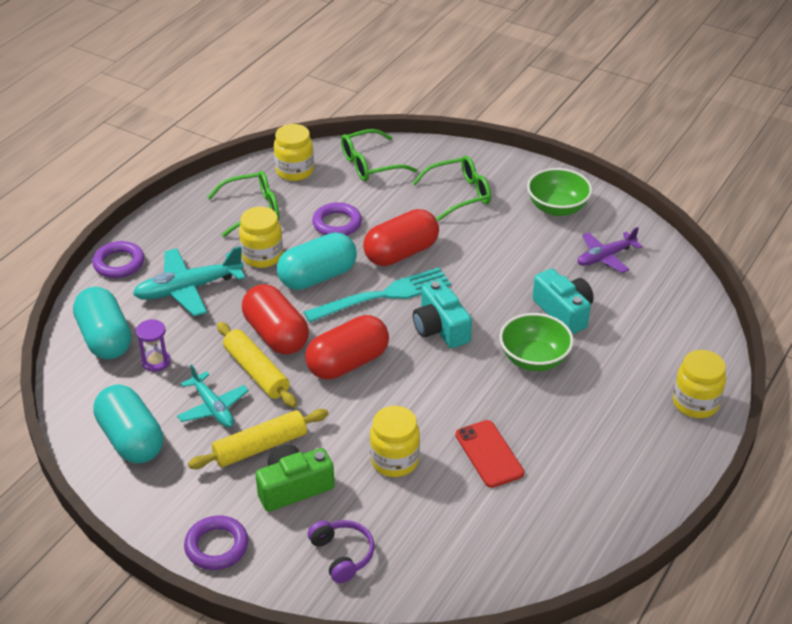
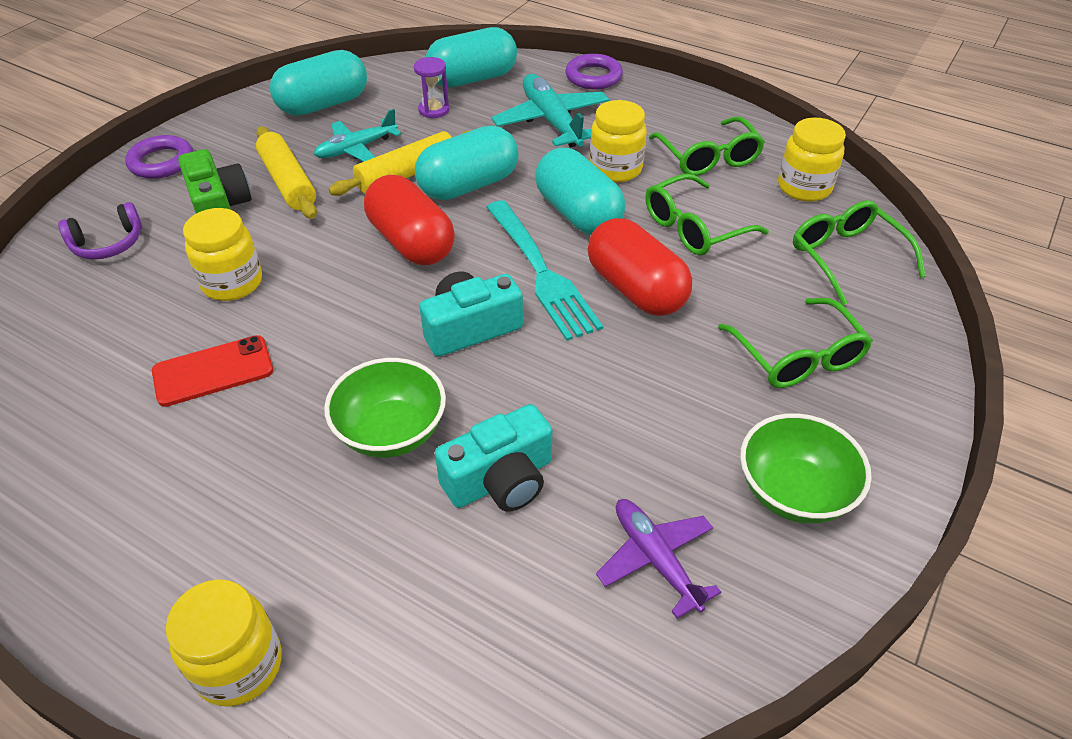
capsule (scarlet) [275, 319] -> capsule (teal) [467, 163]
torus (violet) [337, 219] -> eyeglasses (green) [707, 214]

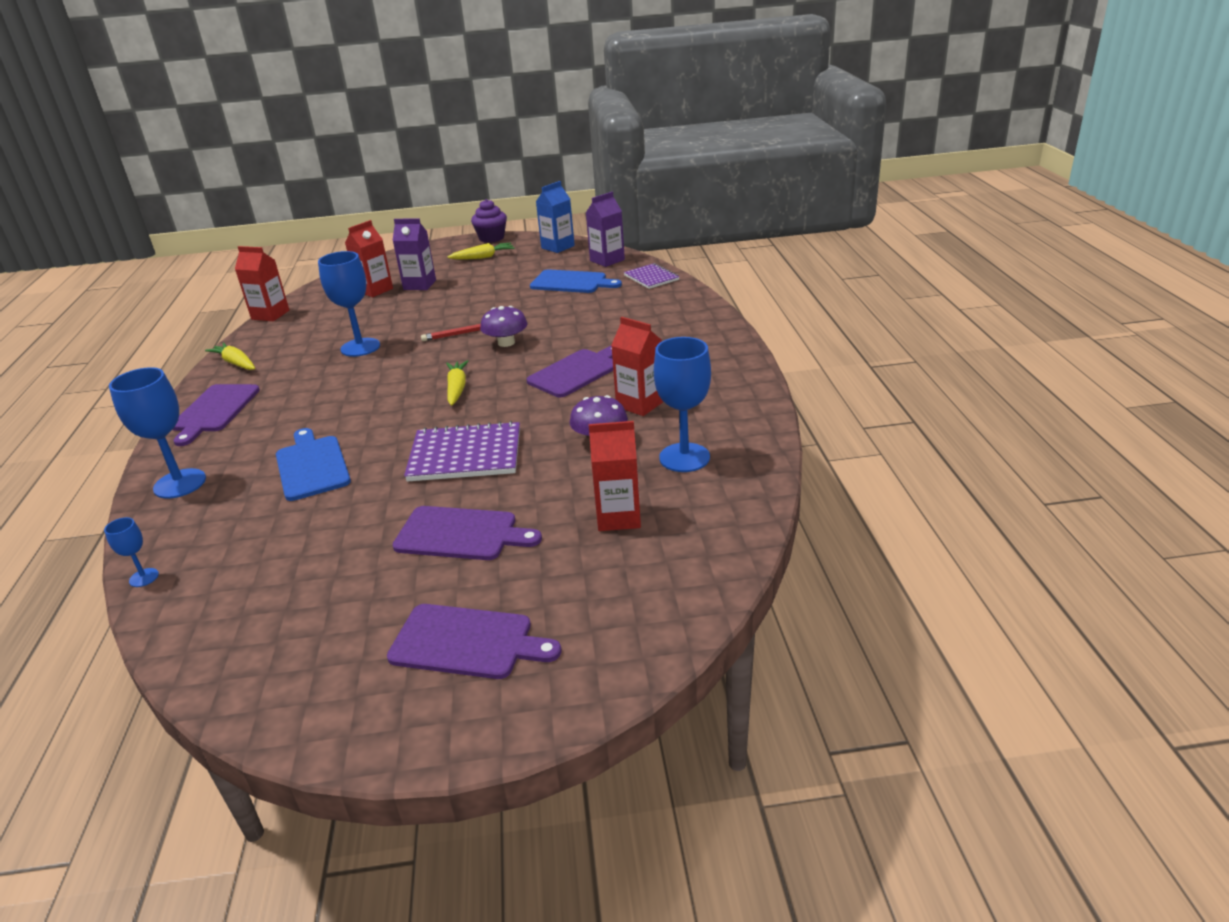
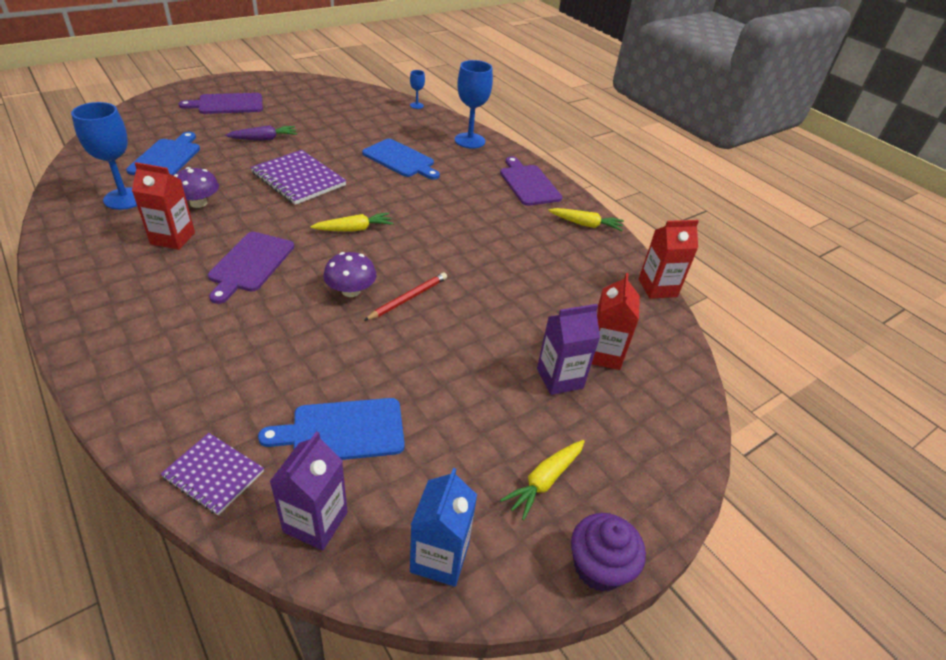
milk carton (scarlet) [615, 476] -> bread board (royal blue) [163, 154]
bread board (violet) [467, 533] -> carrot (violet) [261, 133]
notepad (violet) [462, 451] -> notepad (violet) [298, 177], 75 degrees clockwise
carrot (golden) [457, 383] -> carrot (golden) [352, 222], 75 degrees counterclockwise
chalice (royal blue) [349, 304] -> none

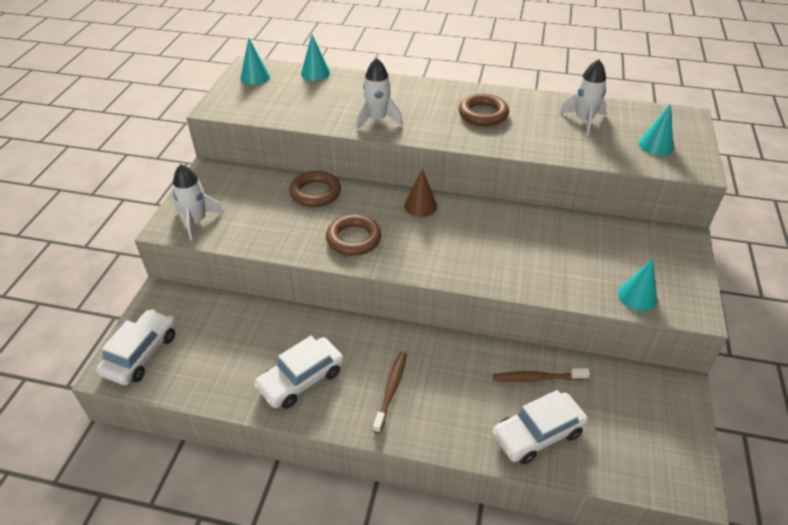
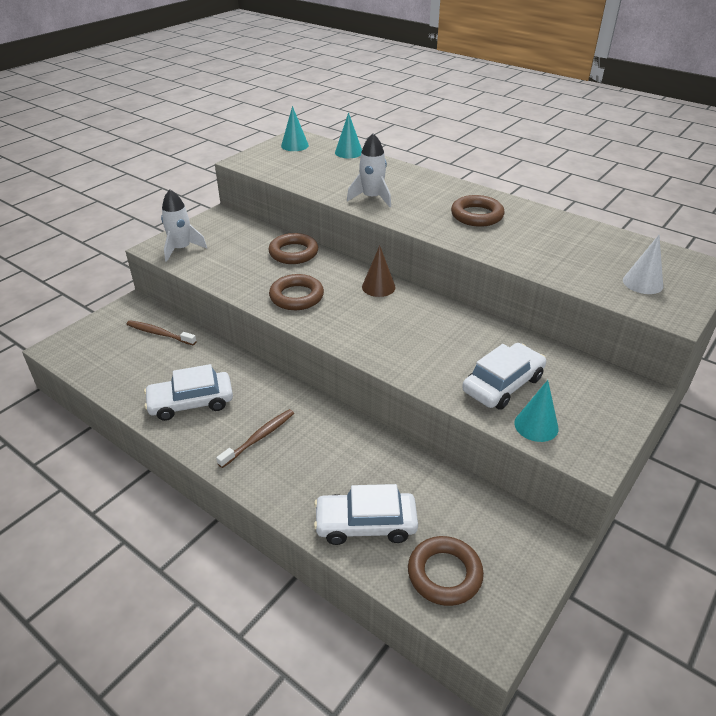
tooth brush (brown) [541, 375] -> tooth brush (brown) [161, 332], shifted
none -> torus (brown) [446, 571]
car (snow-white) [136, 347] -> car (snow-white) [504, 376], shifted
solid cone (teal) [656, 129] -> solid cone (snow-white) [643, 264]
rocket (snow-white) [583, 97] -> none

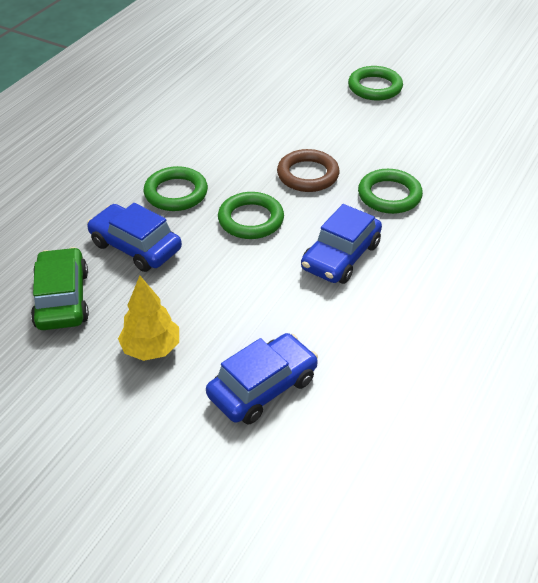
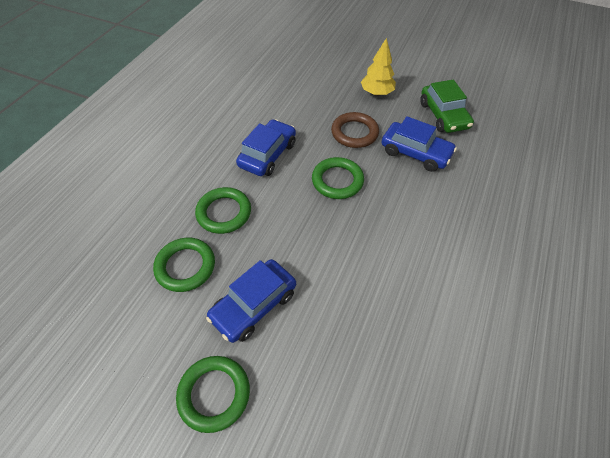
torus (green) [176, 188] -> torus (green) [184, 265], shifted
car (royal blue) [262, 379] -> car (royal blue) [251, 301], shifted
torus (brown) [308, 170] -> torus (brown) [355, 130], shifted

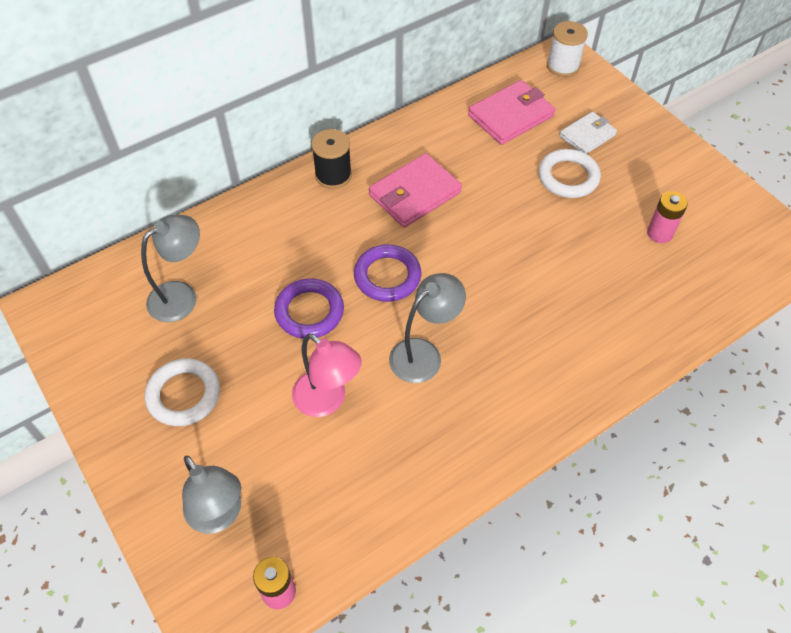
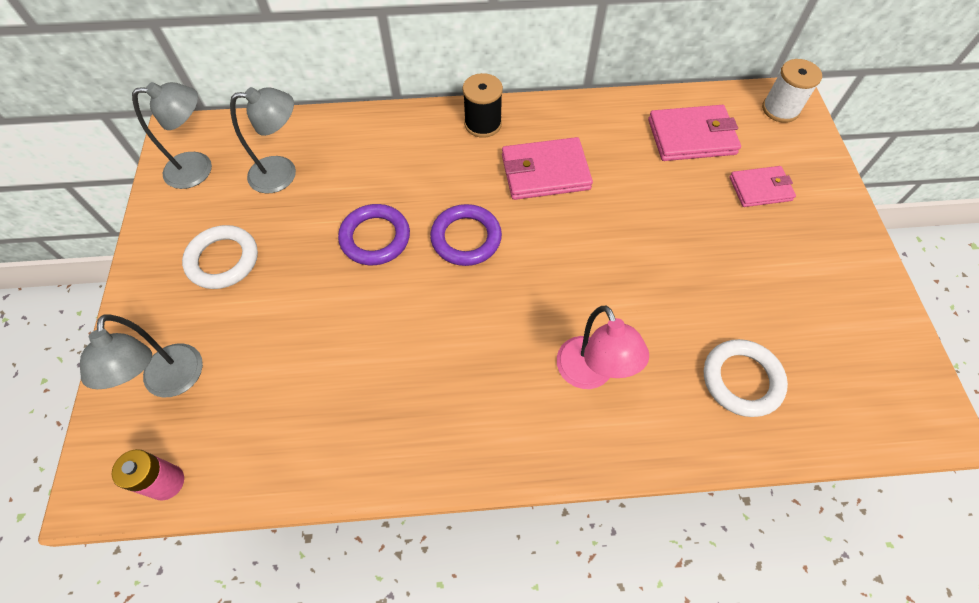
reading lamp (gray) [427, 328] -> reading lamp (gray) [172, 135], shifted
reading lamp (pink) [326, 375] -> reading lamp (pink) [603, 347], shifted
torus (snow-white) [569, 173] -> torus (snow-white) [746, 378], shifted
billfold (snow-white) [588, 133] -> billfold (pink) [762, 186]
power cell (pink) [667, 217] -> none

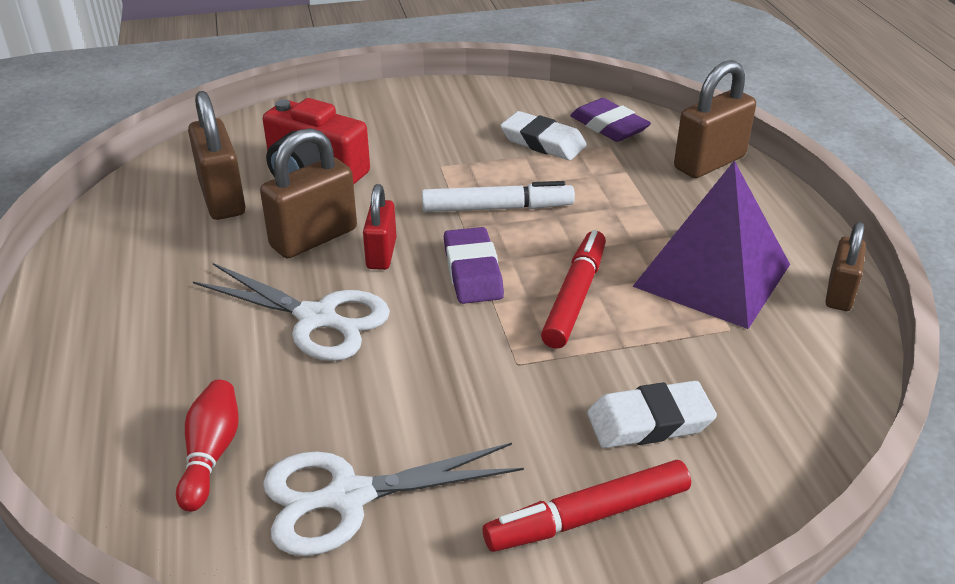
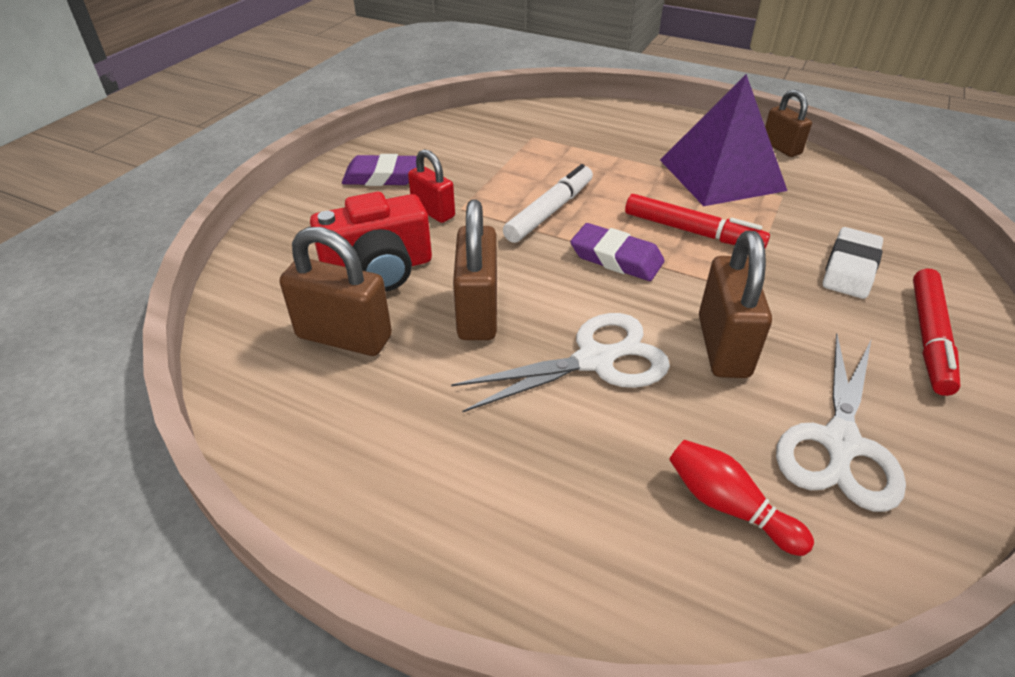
pencil eraser (violet) [610, 120] -> pencil eraser (violet) [379, 170], shifted
small lock (scarlet) [379, 227] -> small lock (scarlet) [431, 186], shifted
marker pen (scarlet) [573, 289] -> marker pen (scarlet) [697, 221], 150 degrees clockwise
small lock (brown) [715, 119] -> small lock (brown) [735, 304], shifted
pencil eraser (snow-white) [543, 135] -> none

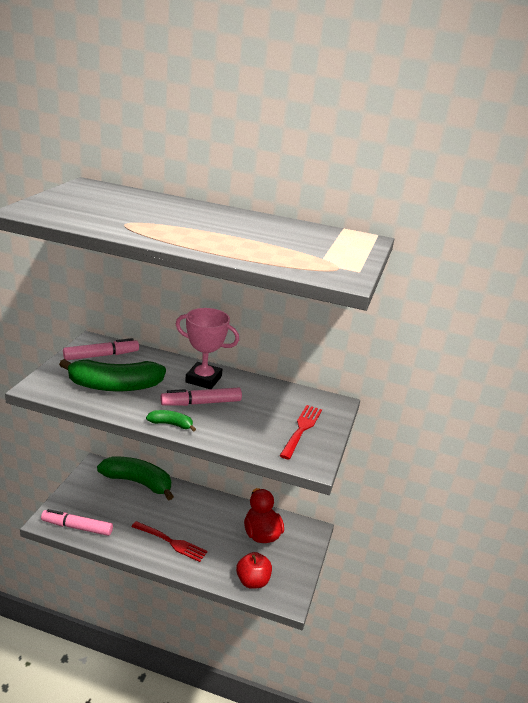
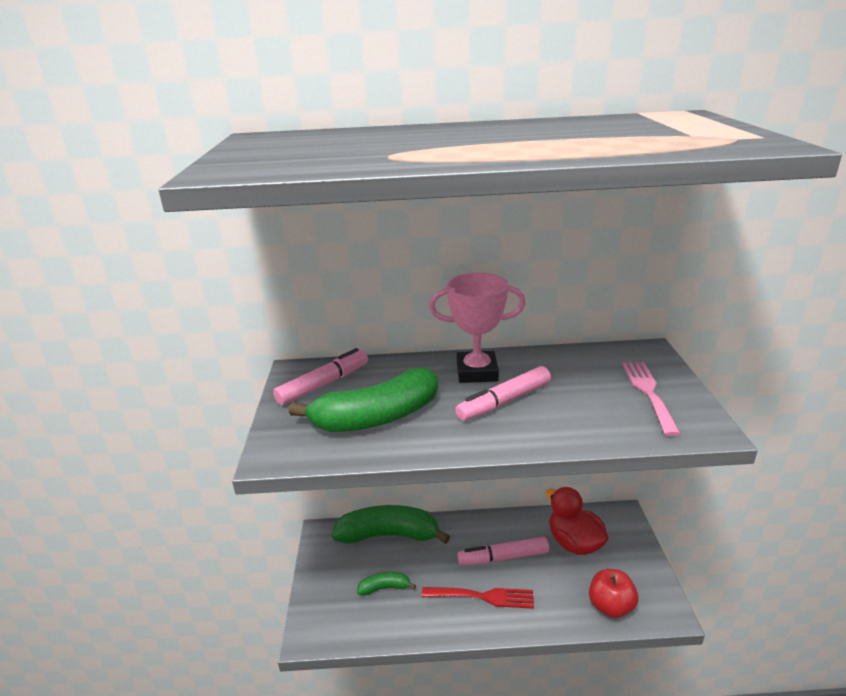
banana (green) [171, 421] -> banana (green) [386, 584], shifted
marker pen (pink) [77, 522] -> marker pen (pink) [503, 551], shifted
table fork (scarlet) [300, 432] -> table fork (pink) [651, 399]

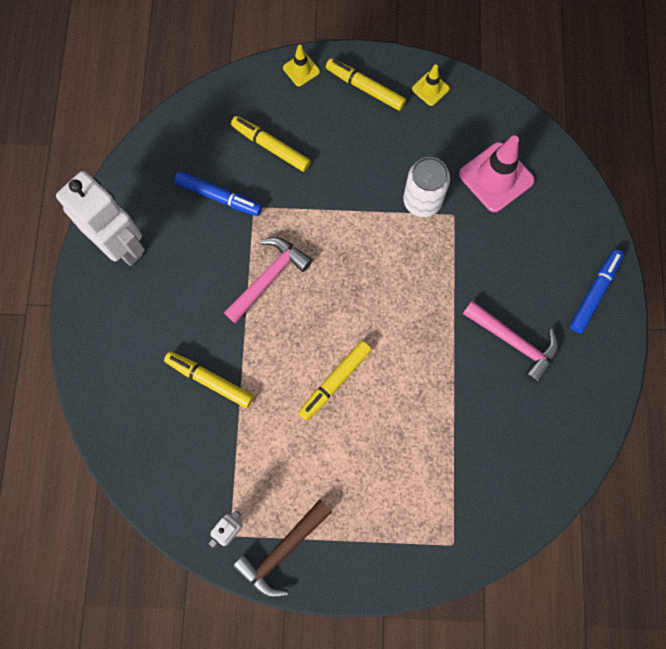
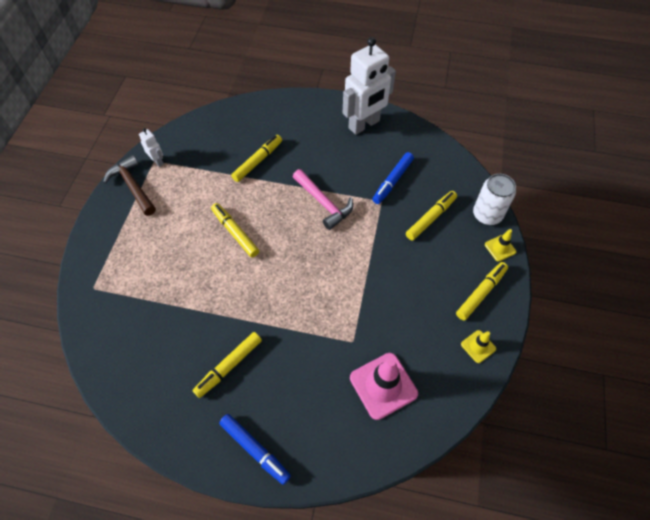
hammer (pink) [510, 342] -> marker pen (golden) [227, 365]
tin (snow-white) [426, 187] -> tin (snow-white) [494, 199], shifted

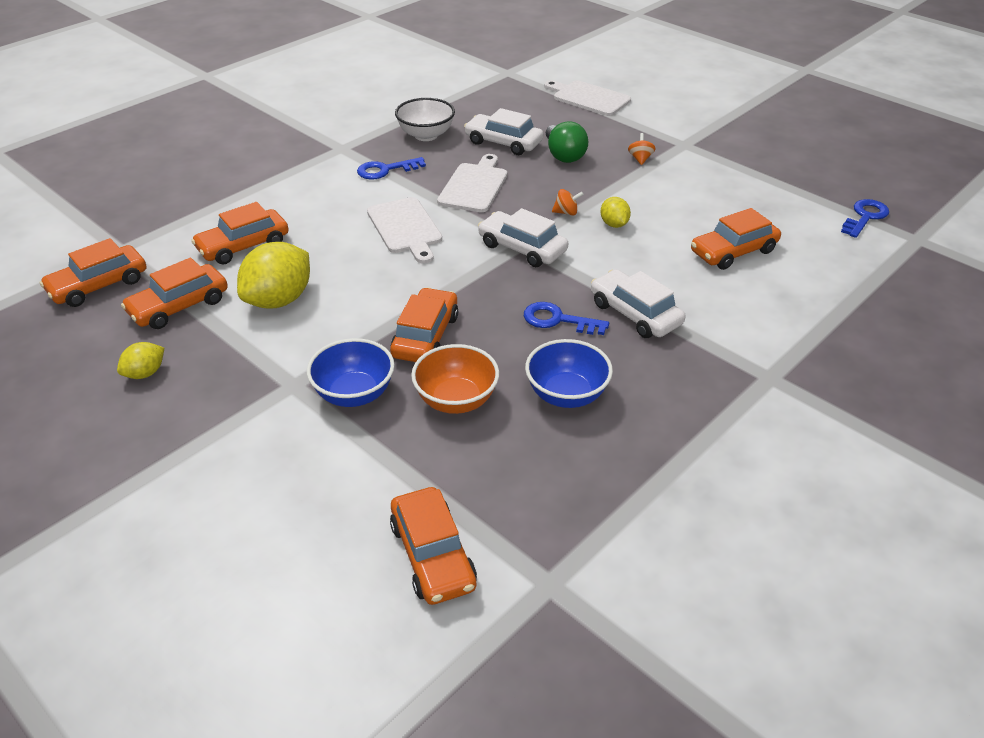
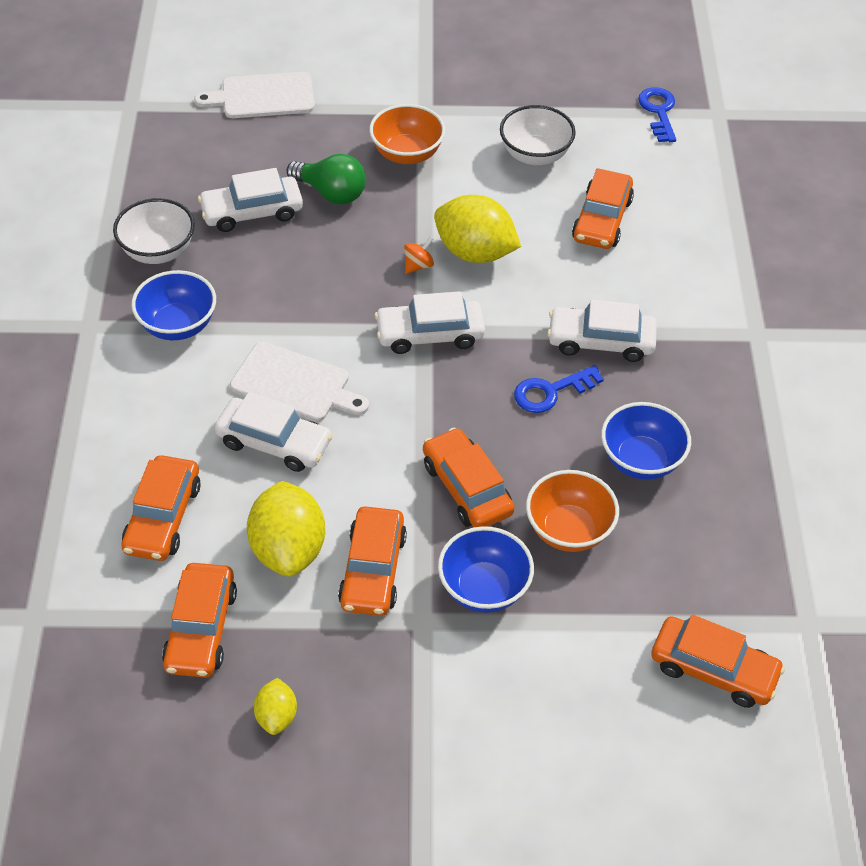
key (royal blue) [391, 168] -> deep dish (royal blue) [173, 305]
none -> car (snow-white) [274, 432]
car (orange) [93, 272] -> car (orange) [372, 561], shifted
spinning top (orange) [642, 149] -> deep dish (orange) [407, 134]
citrus fruit (golden) [615, 212] -> citrus fruit (golden) [477, 229], x1.95
none -> deep dish (snow-white) [538, 135]
bread board (snow-white) [472, 183] -> none

